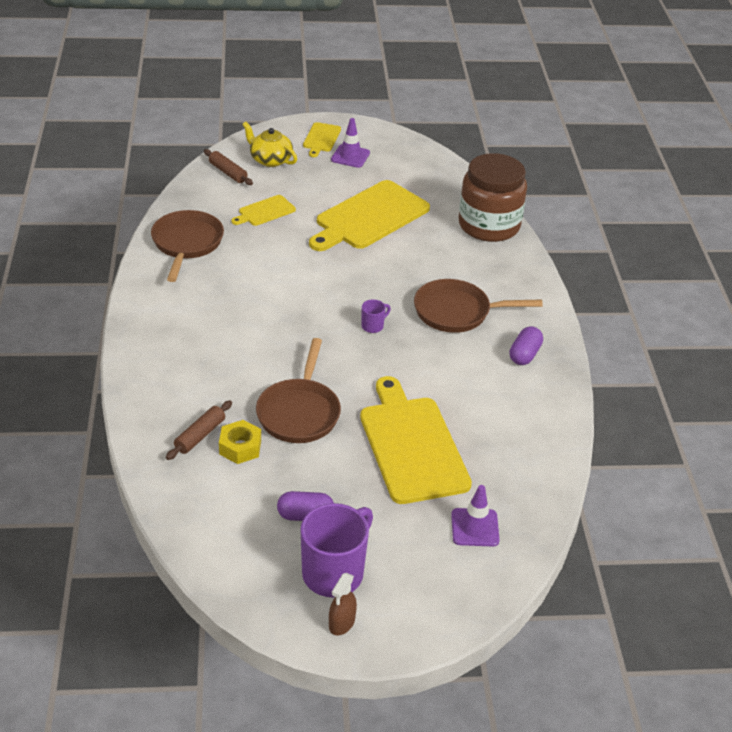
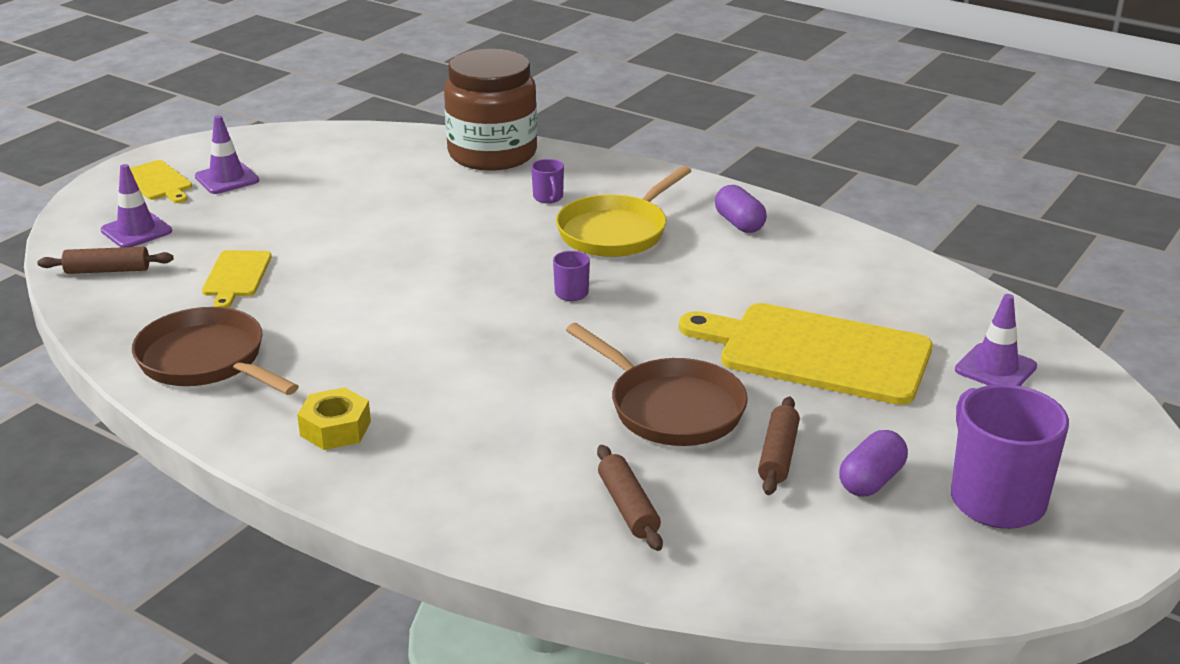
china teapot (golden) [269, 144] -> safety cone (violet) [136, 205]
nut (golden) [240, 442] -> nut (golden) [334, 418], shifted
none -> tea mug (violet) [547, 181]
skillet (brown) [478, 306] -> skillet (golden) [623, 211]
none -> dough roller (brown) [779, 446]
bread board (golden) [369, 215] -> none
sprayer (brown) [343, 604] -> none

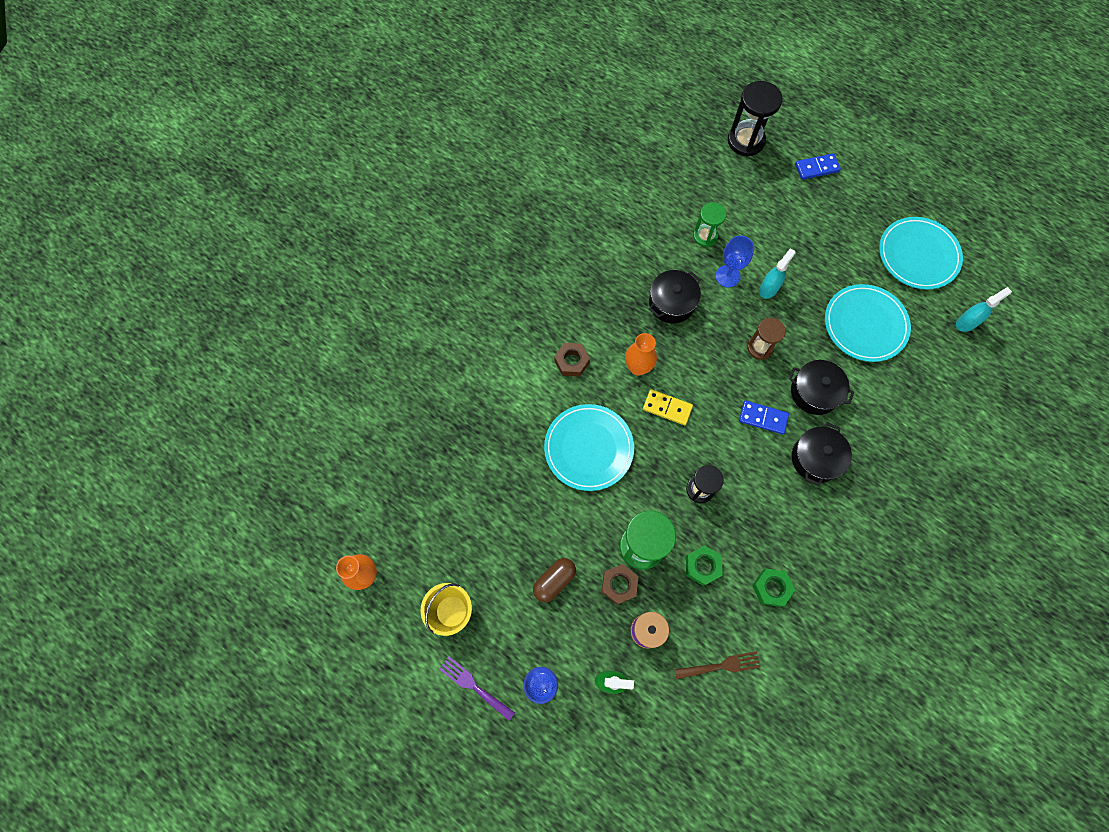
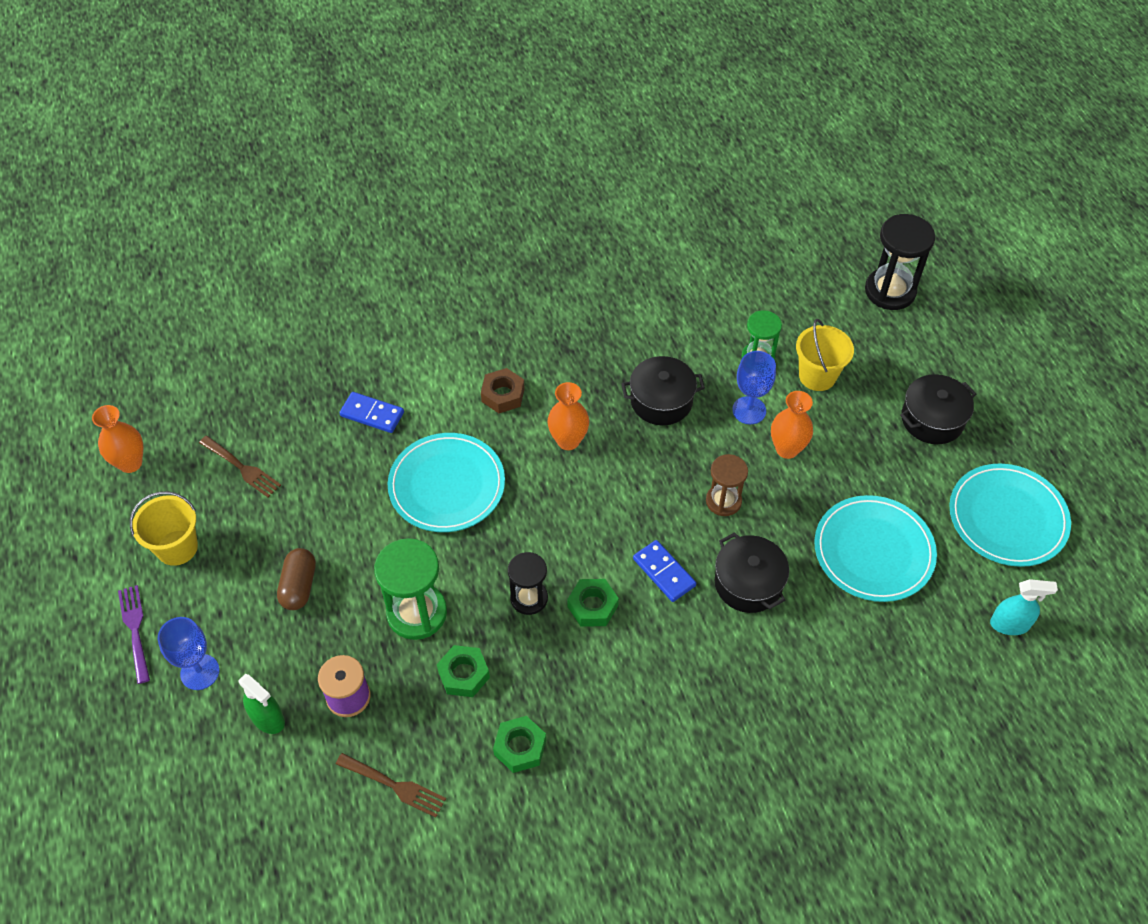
none -> table fork (brown) [240, 466]
capsule (brown) [554, 580] -> capsule (brown) [296, 579], 75 degrees counterclockwise
domino tile (royal blue) [818, 166] -> domino tile (royal blue) [372, 412], shifted
none -> nut (green) [593, 603]
sprayer (teal) [777, 273] -> vase (orange) [792, 425]
none -> bucket (golden) [825, 355]
pot (black) [822, 454] -> pot (black) [938, 409], shifted
nut (brown) [619, 584] -> none
domino tile (golden) [668, 407] -> none

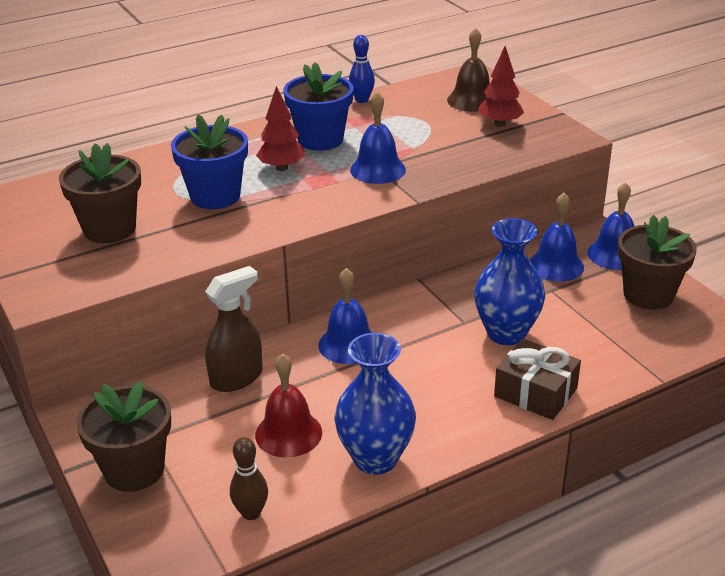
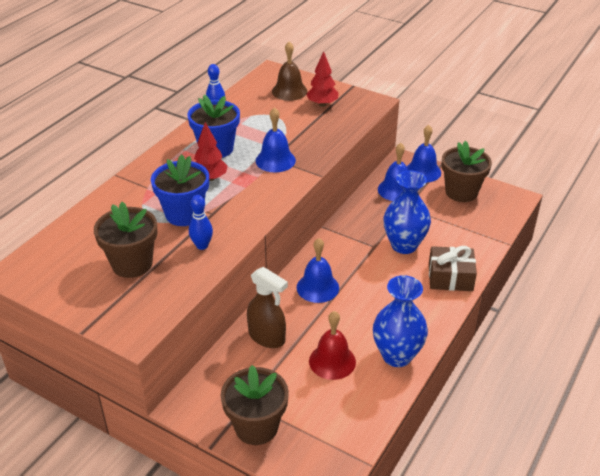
none -> skittle (royal blue) [201, 222]
sprayer (brown) [234, 329] -> sprayer (brown) [267, 307], 105 degrees clockwise
skittle (brown) [249, 478] -> none

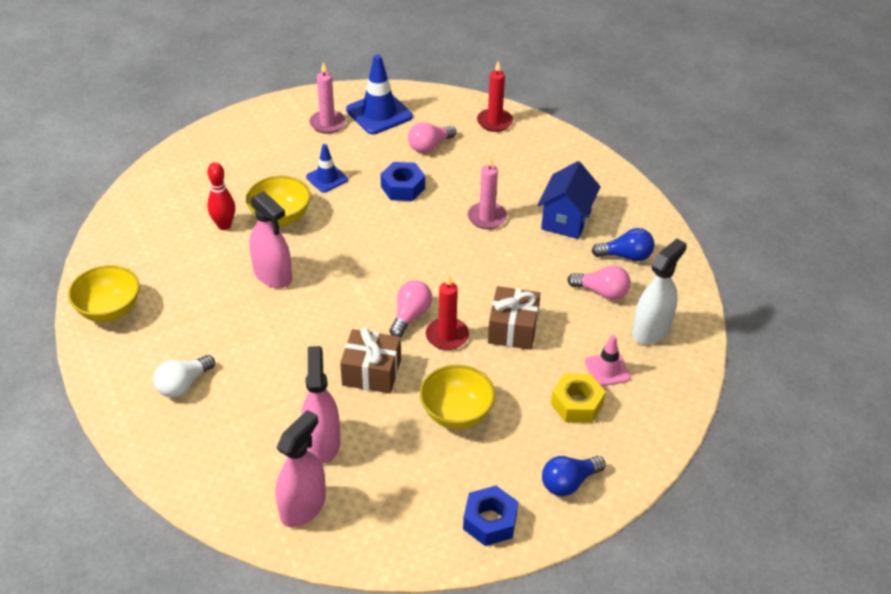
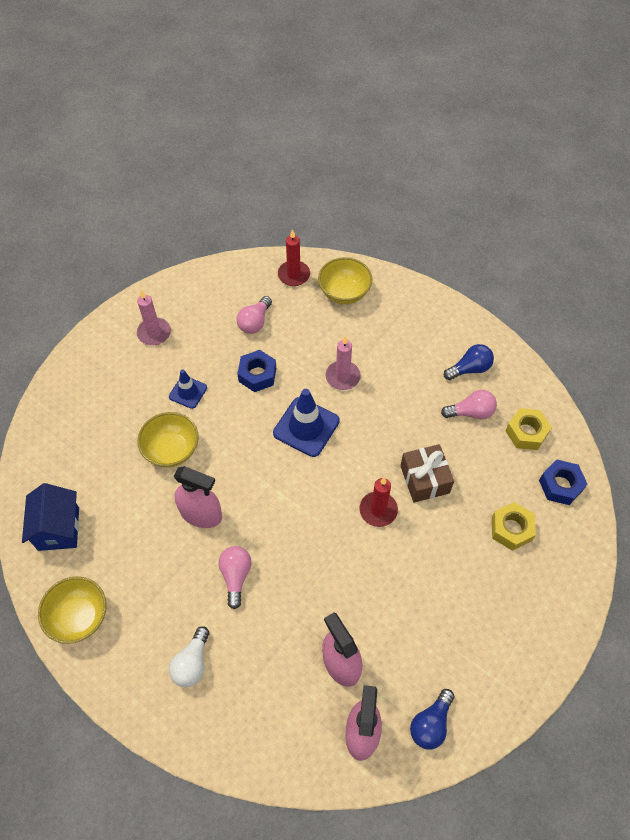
house (royal blue) [569, 200] -> house (royal blue) [50, 517], shifted
bulb (pink) [411, 308] -> bulb (pink) [235, 577], shifted
safety cone (royal blue) [379, 94] -> safety cone (royal blue) [306, 423], shifted
deep dish (golden) [457, 397] -> deep dish (golden) [345, 280], shifted
bulb (royal blue) [574, 476] -> bulb (royal blue) [432, 719], shifted
sprayer (snow-white) [659, 292] -> nut (golden) [529, 429]
nut (royal blue) [490, 516] -> nut (royal blue) [563, 482], shifted
skittle (scarlet) [221, 196] -> none
gift (brown) [370, 360] -> none
safety cone (pink) [608, 361] -> none

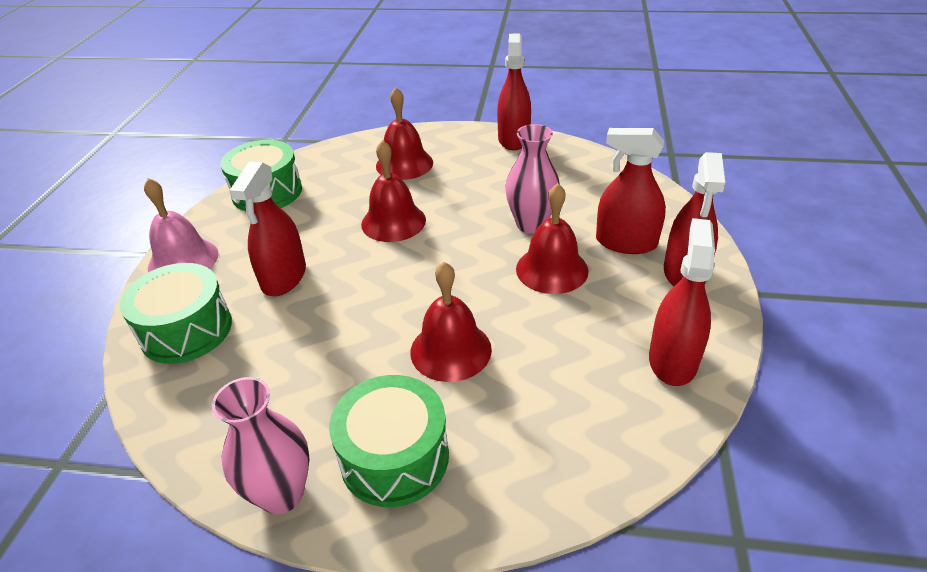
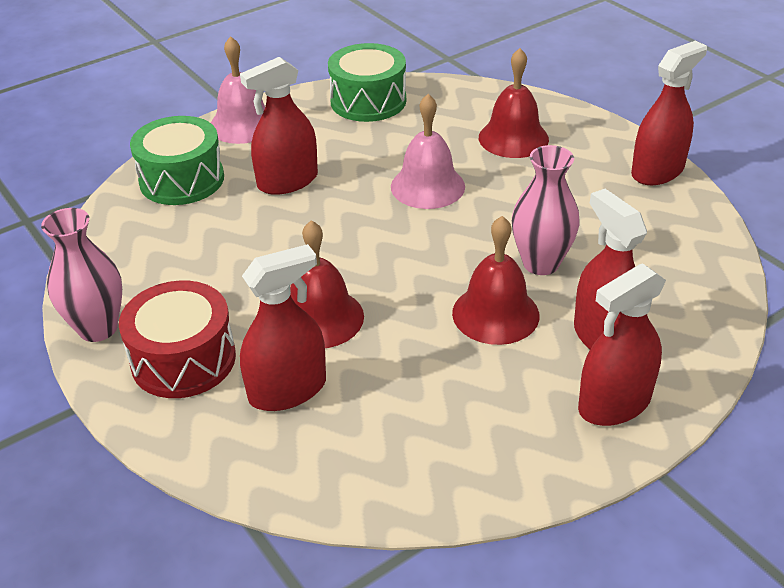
drum (green) [389, 441] -> drum (scarlet) [177, 339]
sprayer (scarlet) [682, 302] -> sprayer (scarlet) [283, 327], shifted
hand bell (scarlet) [393, 191] -> hand bell (pink) [428, 151]

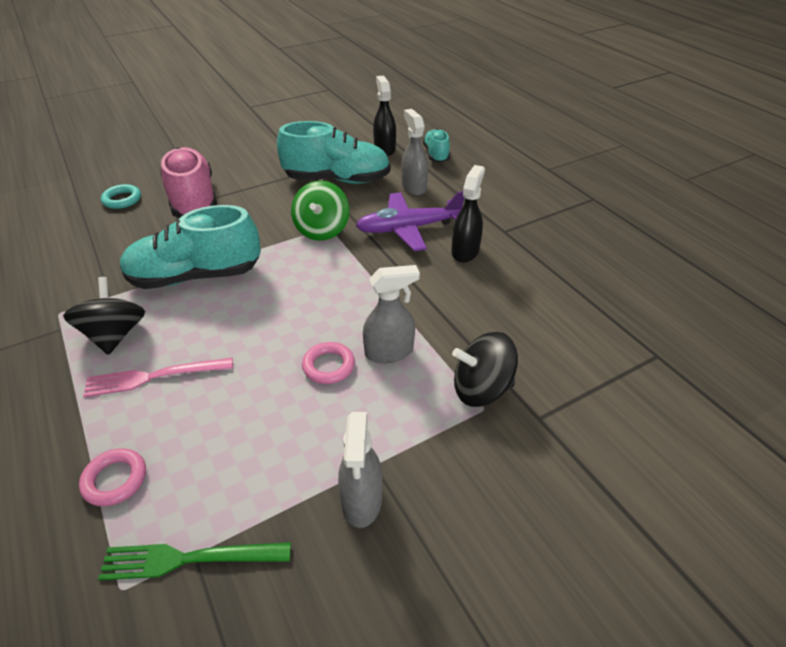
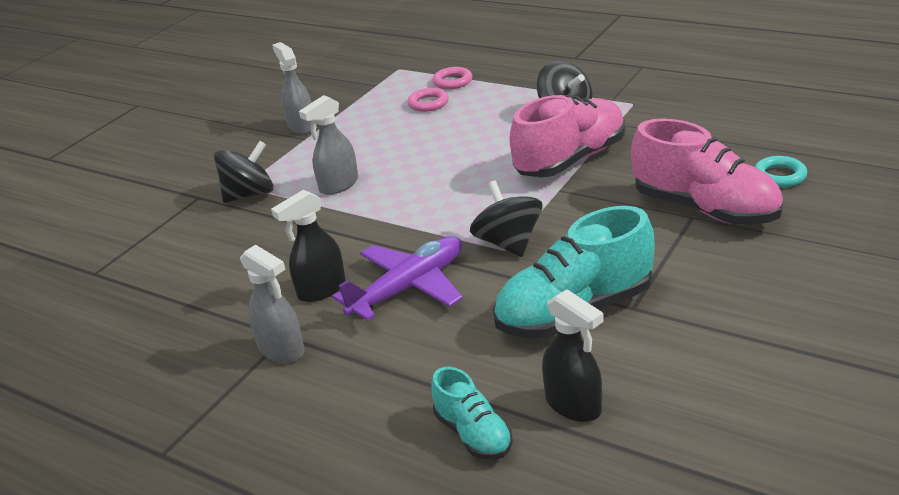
sprayer (gray) [414, 152] -> sprayer (gray) [272, 304], shifted
sprayer (black) [468, 214] -> sprayer (black) [308, 246], 60 degrees clockwise
torus (pink) [328, 363] -> torus (pink) [428, 100], shifted
spinning top (green) [320, 211] -> spinning top (black) [506, 219]
shoe (teal) [190, 247] -> shoe (pink) [567, 136]
table fork (pink) [158, 377] -> none
table fork (green) [194, 561] -> none

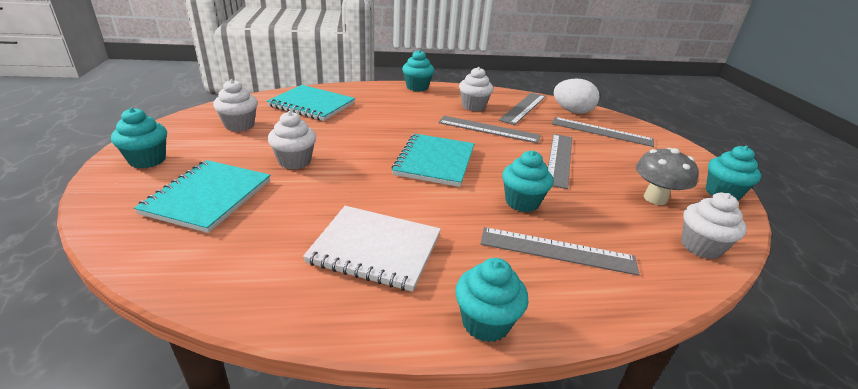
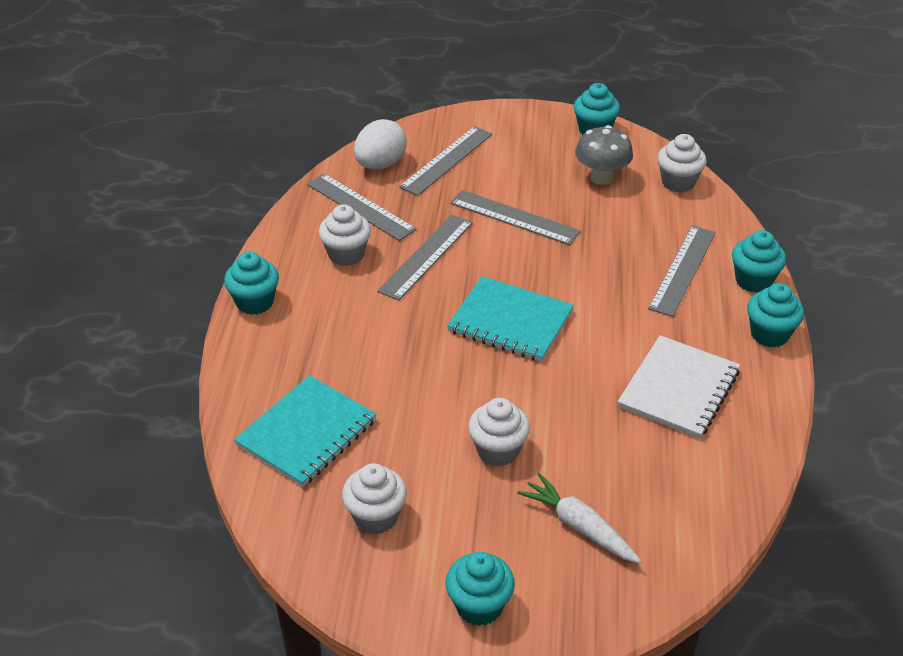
notepad (teal) [202, 196] -> carrot (snow-white) [579, 518]
muffin (teal) [527, 181] -> muffin (teal) [759, 261], shifted

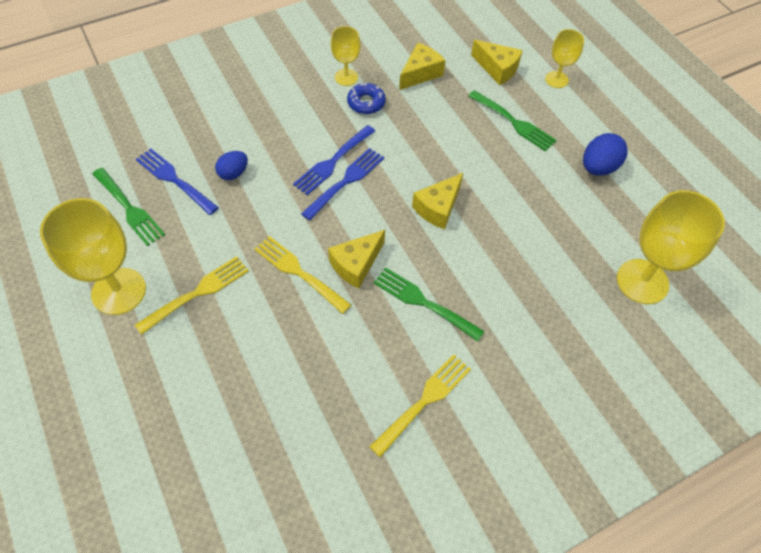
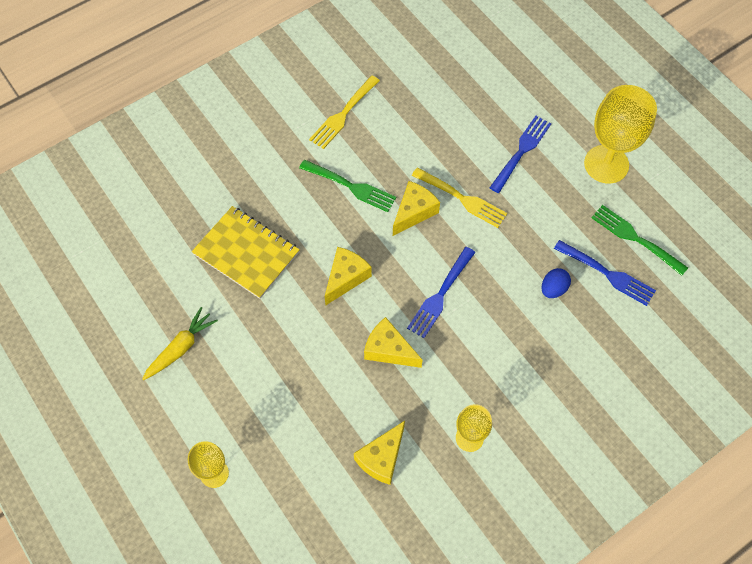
egg (royal blue) [605, 154] -> carrot (golden) [180, 344]
none -> notepad (golden) [246, 252]
cheese wedge (golden) [497, 62] -> cheese wedge (golden) [393, 342], shifted
table fork (royal blue) [334, 160] -> table fork (royal blue) [521, 154], shifted
table fork (golden) [192, 295] -> none
doughnut (royal blue) [366, 98] -> none
table fork (green) [512, 121] -> none
chalice (golden) [671, 247] -> none

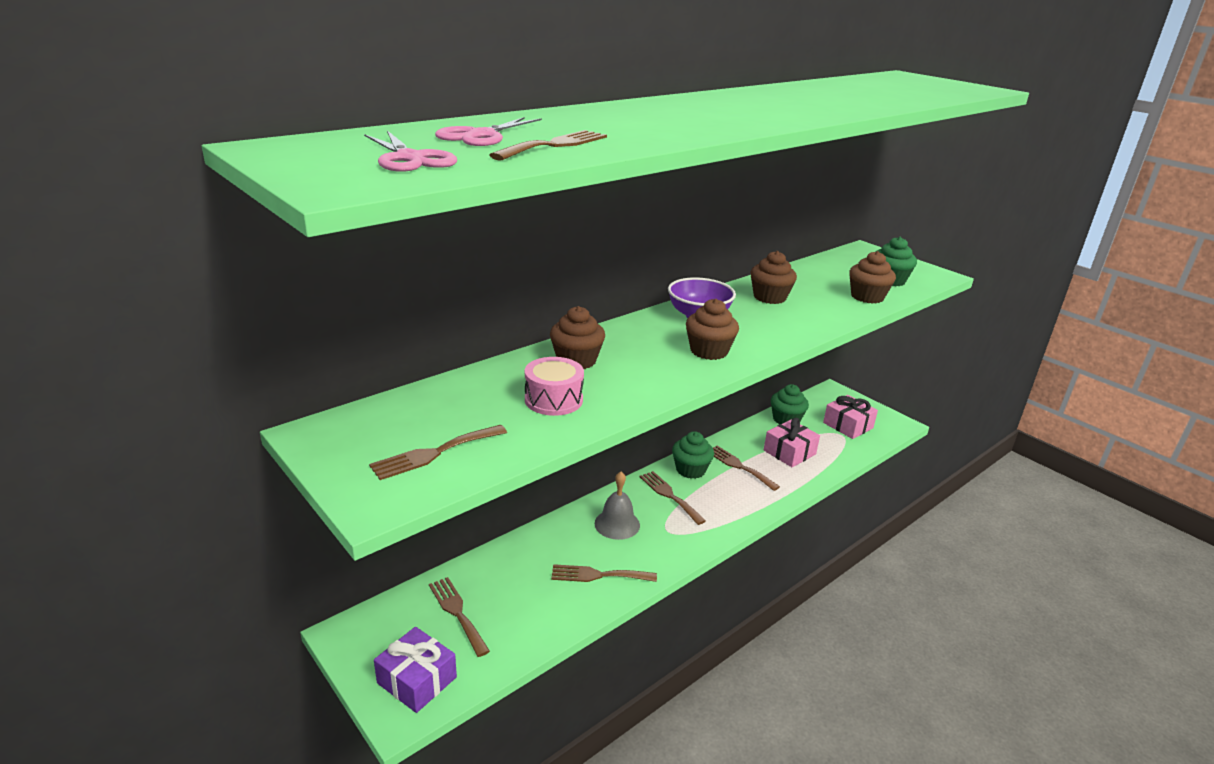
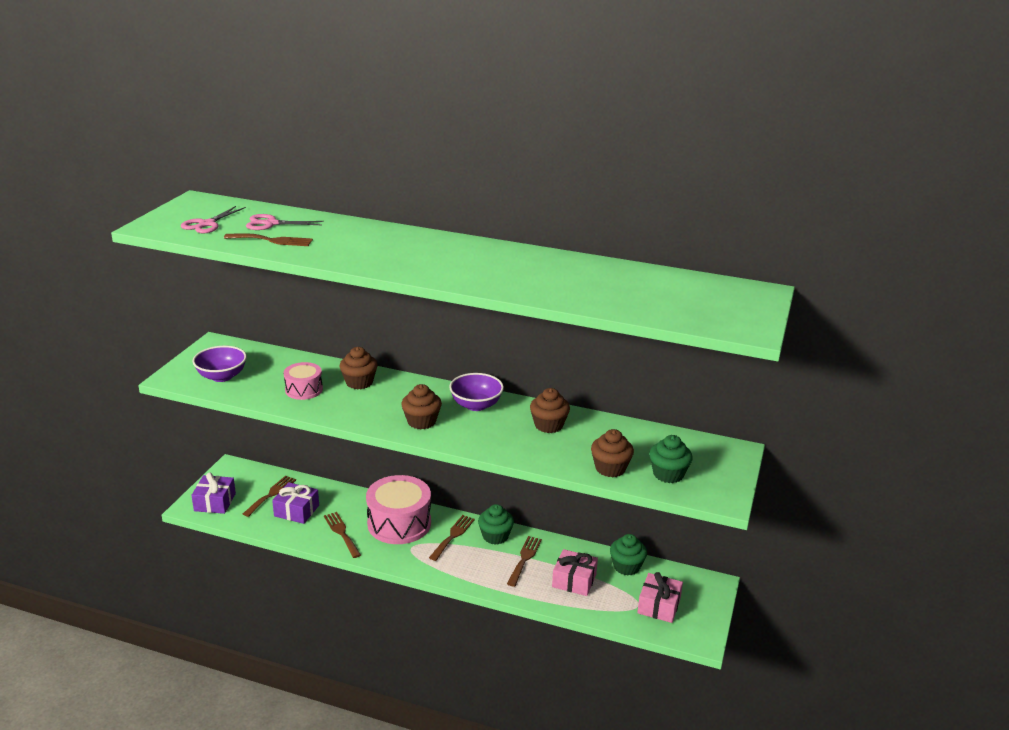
table fork (brown) [438, 452] -> deep dish (violet) [220, 364]
none -> gift (violet) [295, 503]
hand bell (gray) [617, 506] -> drum (pink) [398, 509]

